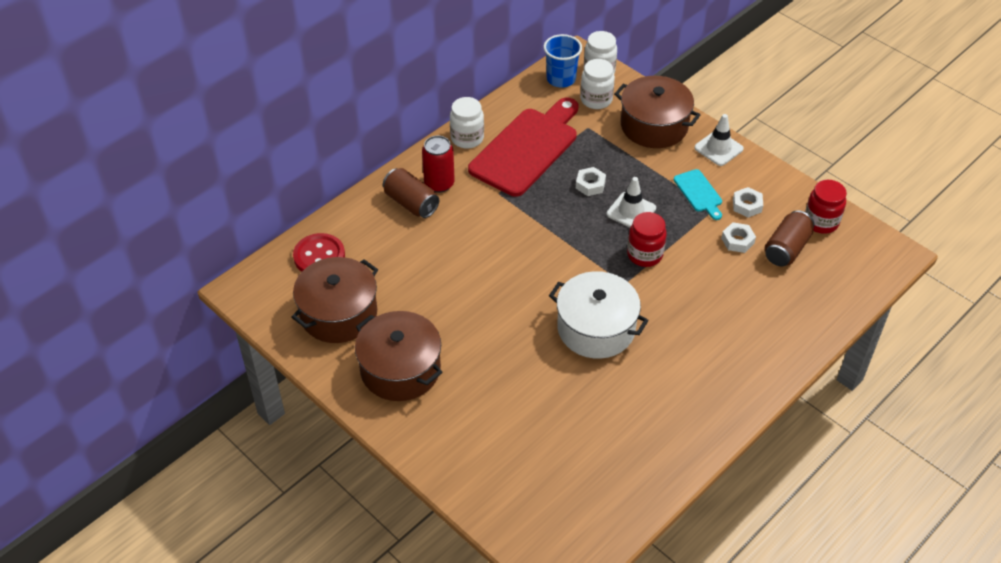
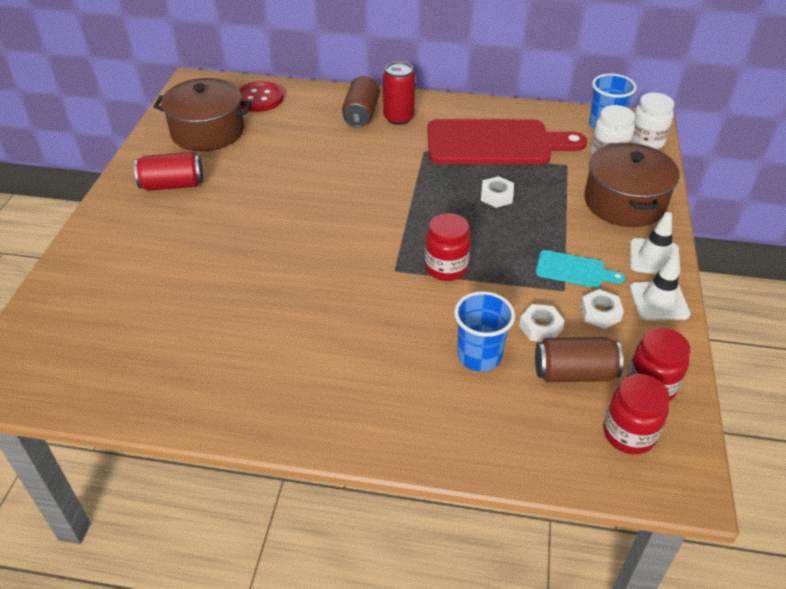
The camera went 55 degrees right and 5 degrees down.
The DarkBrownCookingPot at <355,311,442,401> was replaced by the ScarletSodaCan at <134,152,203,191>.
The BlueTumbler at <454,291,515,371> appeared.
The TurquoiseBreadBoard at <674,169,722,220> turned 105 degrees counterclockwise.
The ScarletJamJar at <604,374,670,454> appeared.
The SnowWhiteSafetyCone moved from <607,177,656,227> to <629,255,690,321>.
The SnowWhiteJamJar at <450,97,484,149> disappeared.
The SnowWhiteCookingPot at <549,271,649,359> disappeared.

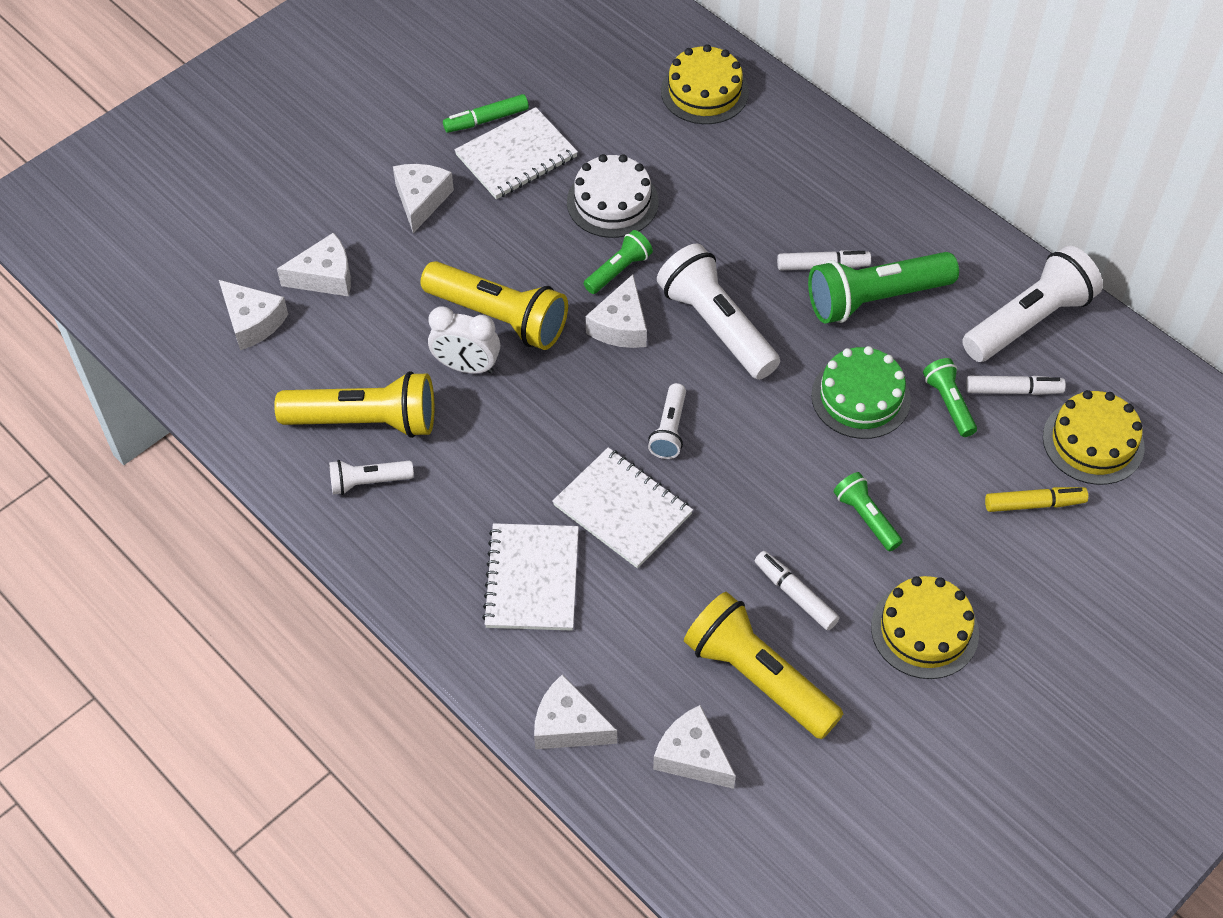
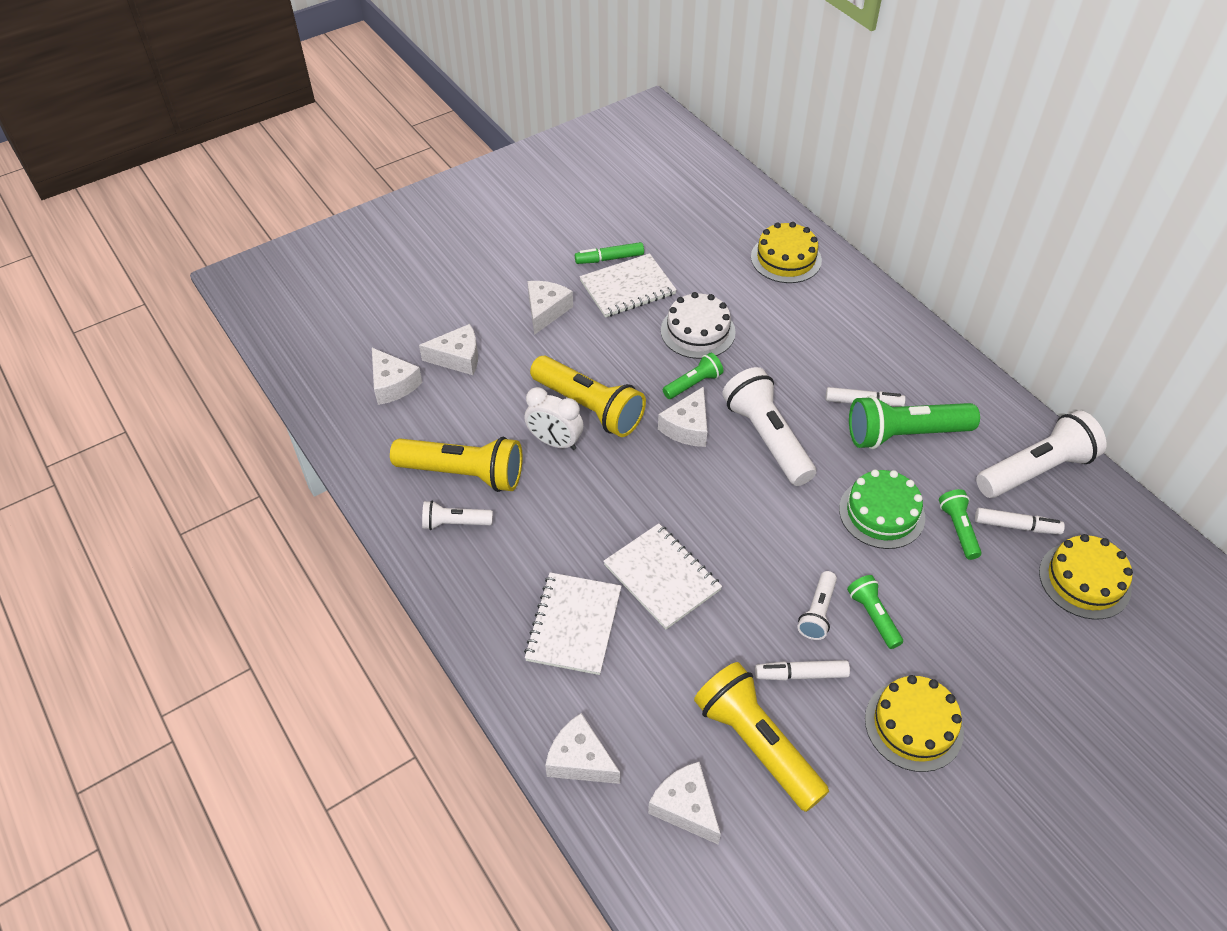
The camera went 10 degrees right and 5 degrees down.
The SnowWhiteFeltPen at <755,551,840,630> turned 60 degrees counterclockwise.
The SnowWhiteFlashlight moved from <648,383,686,459> to <797,571,837,640>.
The BrightYellowFeltPen at <985,487,1088,512> disappeared.

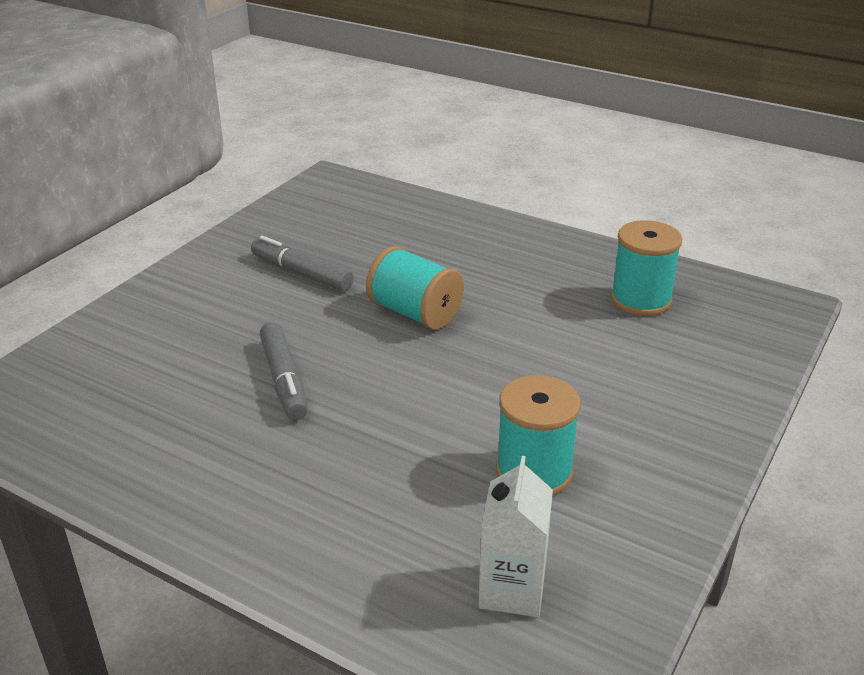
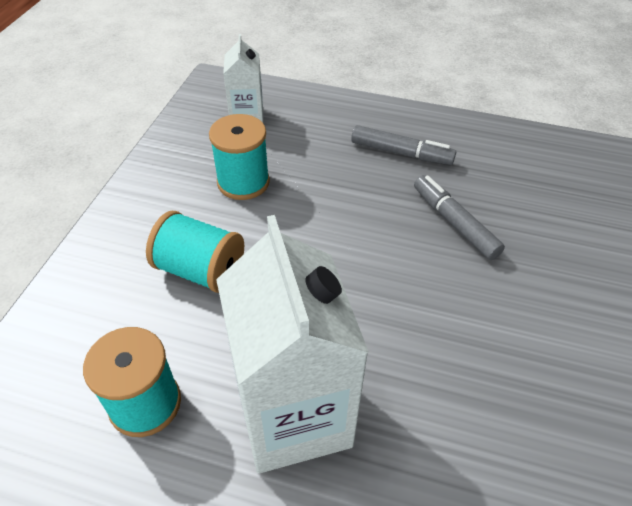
The camera went 165 degrees right and 15 degrees up.
The TurquoiseReelOfThread moved from <366,246,464,330> to <146,211,244,293>.
The SnowWhiteCarton at <216,215,369,474> appeared.
The GrayFeltPen moved from <251,236,354,291> to <351,125,456,165>.

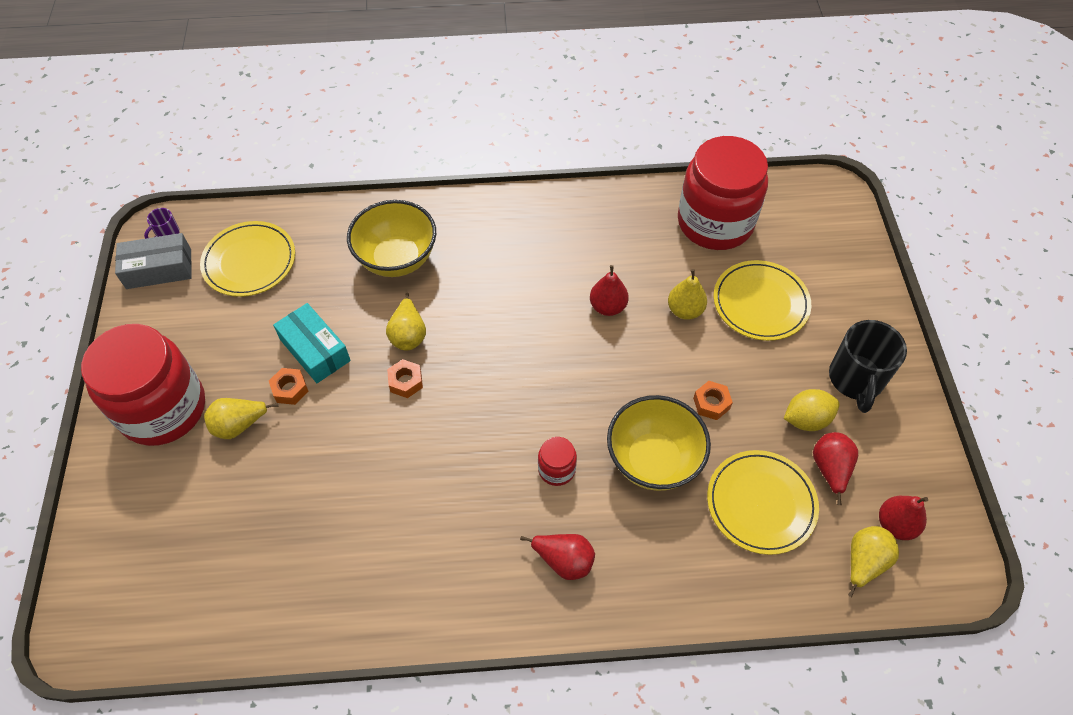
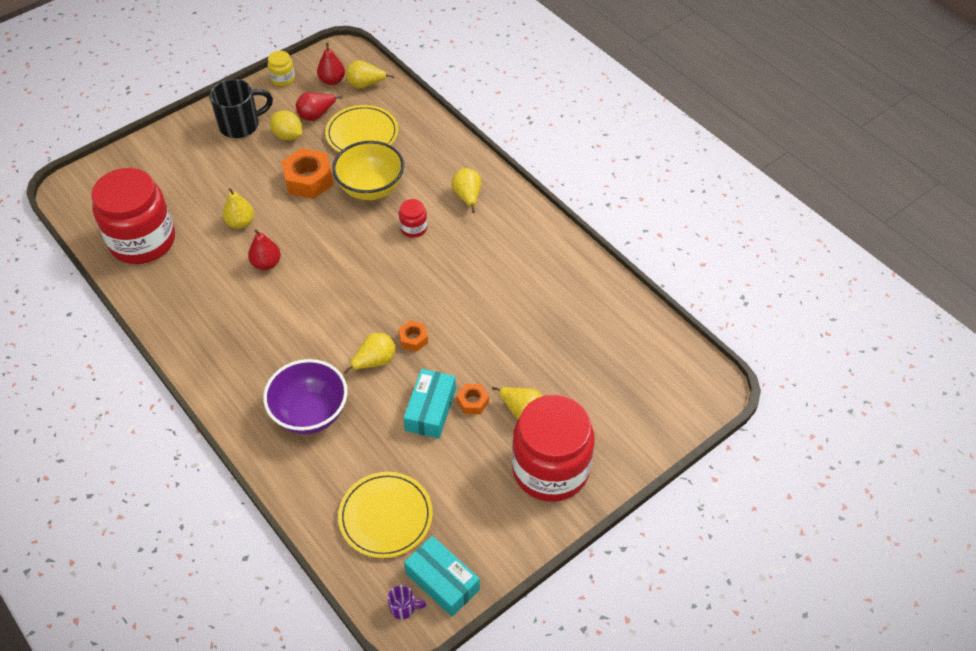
The camera went 125 degrees left and 5 degrees down.
The BrightYellowBowl at <347,200,436,277> became the PurpleBowl at <263,359,348,434>.
The BrightYellowJamJar at <268,51,295,86> appeared.
The OrangeColouredHexNut at <693,381,733,420> changed to 1.90 times the size.
The GrayParcel at <115,233,192,289> became the TurquoiseParcel at <404,536,480,617>.
The ScarletPearFruit at <520,534,595,580> became the BrightYellowPearFruit at <451,168,482,213>.
The BrightYellowFlatDish at <713,260,811,341> disappeared.

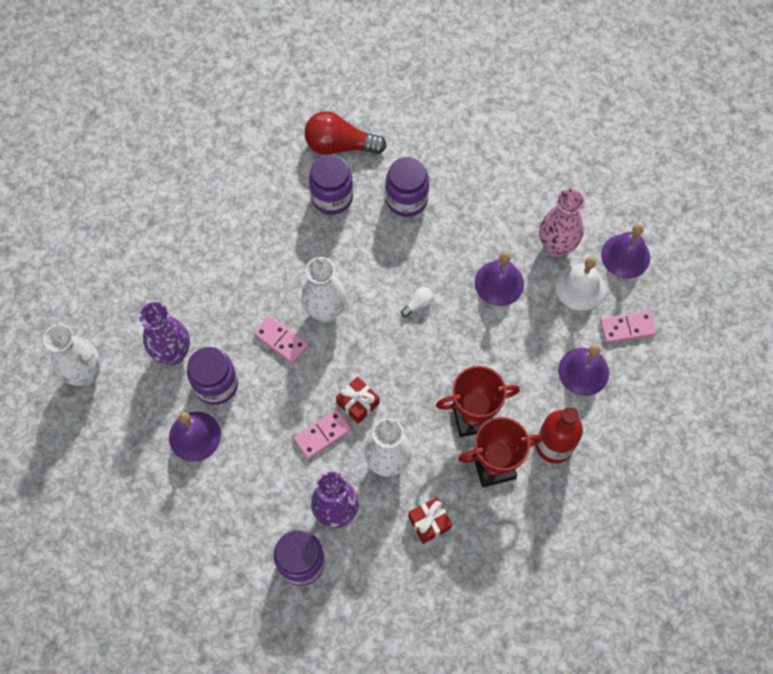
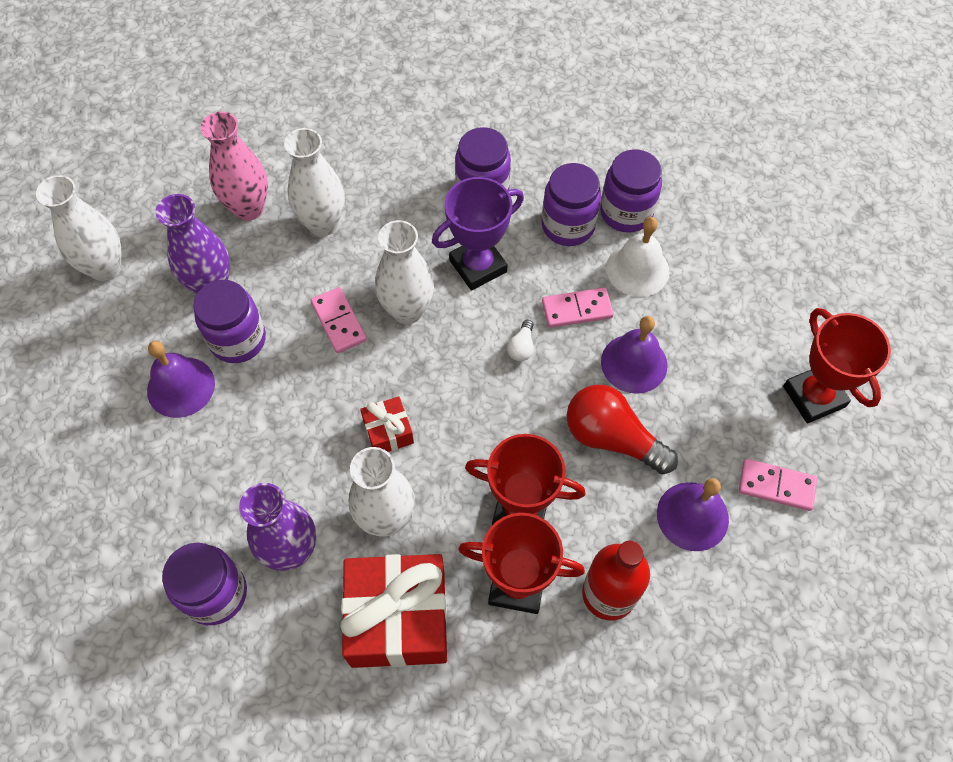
The camera went 25 degrees right and 5 degrees down.
The RosyTallVase moved from <539,189,585,258> to <201,111,268,221>.
The SnowWhiteTallVase at <284,128,345,236> appeared.
The ScarletWrappedGift at <408,497,452,544> changed to 2.08 times the size.
The PurpleAwardCup at <432,177,524,290> appeared.
The SnowWhiteLightbulb at <401,287,433,317> turned 120 degrees clockwise.
The RosyDominoTile moved from <294,409,352,459> to <542,287,614,328>.
The ScarletLightbulb moved from <304,111,387,155> to <567,385,678,475>.
The PurpleJamJar at <600,150,662,233> appeared.
The SnowWhiteSchoolBell moved from <556,257,605,311> to <606,217,669,297>.
The PurpleSchoolBell at <601,224,650,279> was replaced by the ScarletAwardCup at <783,308,891,424>.

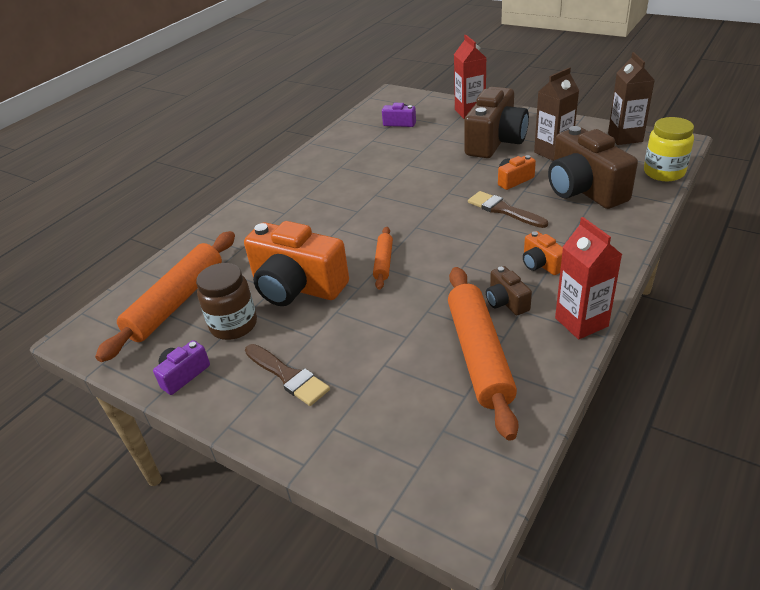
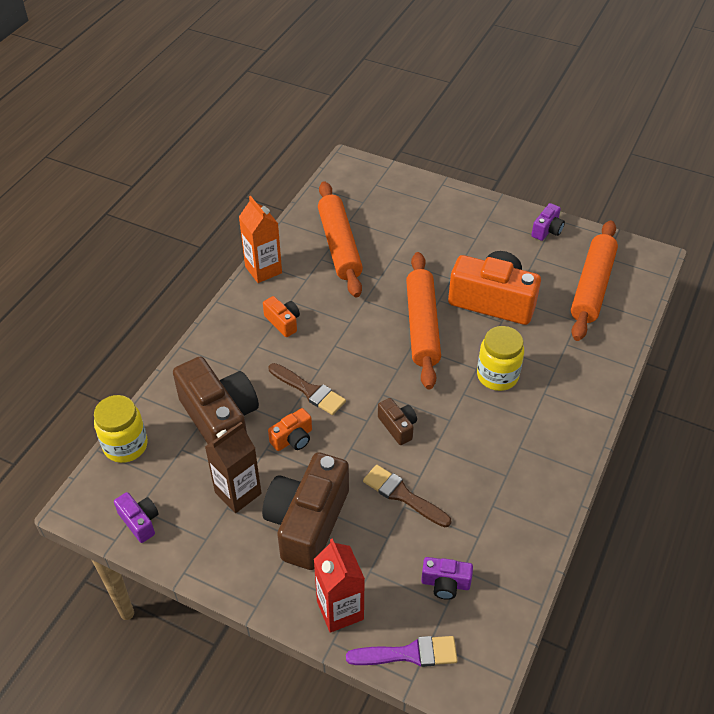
The camera went 170 degrees right and 10 degrees up.
The DarkBrownCarton at <608,52,654,145> was replaced by the PurpleCamera at <114,492,159,543>.
The ScarletCarton at <555,217,623,339> became the OrangeColouredCarton at <239,196,282,283>.
The PurplePaintBrush at <346,636,458,667> appeared.
The DarkBrownPaintBrush moved from <245,344,330,406> to <363,465,452,527>.
The DarkBrownCamera moved from <486,266,532,315> to <378,398,417,445>.
The OrangeColouredPastryRoller at <373,227,393,290> changed to 1.99 times the size.
The BrightYellowJamJar at <477,326,524,391> appeared.
The DarkBrownJamJar at <196,263,257,340> disappeared.

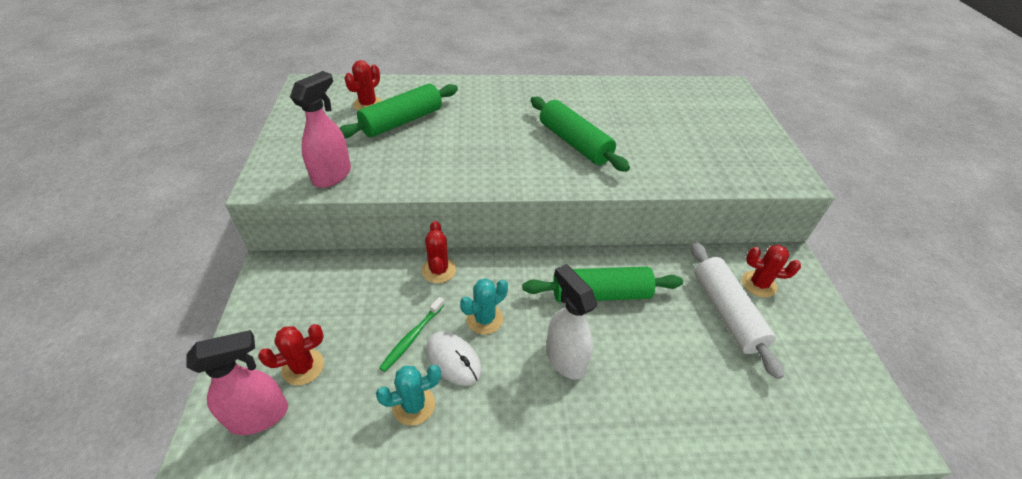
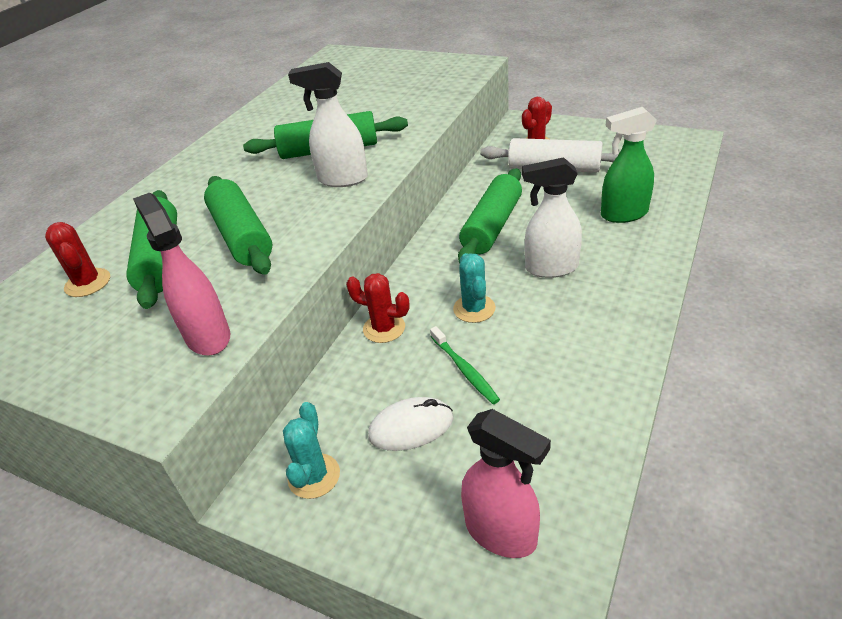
The camera went 55 degrees left and 5 degrees down.
The EmeraldPastryRoller at <204,176,272,275> appeared.
The TurquoisePricklyPlant moved from <376,365,441,426> to <283,402,340,499>.
The SnowWhiteSprayer at <288,62,368,187> appeared.
The SnowWhitePcMouse moved from <426,331,482,386> to <368,397,453,451>.
The RosySprayer at <186,330,288,435> turned 120 degrees clockwise.
The EmeraldSprayer at <601,107,657,223> appeared.
The ScarletPricklyPlant at <258,324,324,385> disappeared.

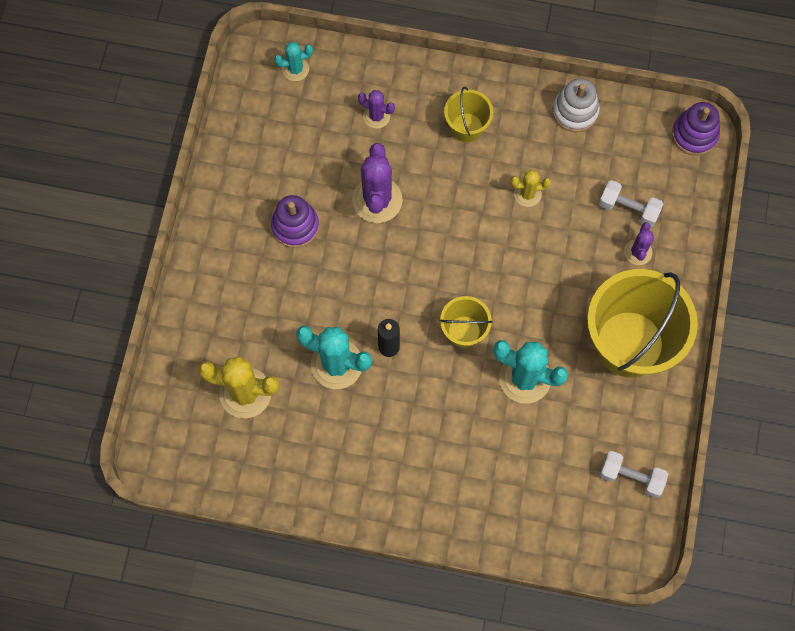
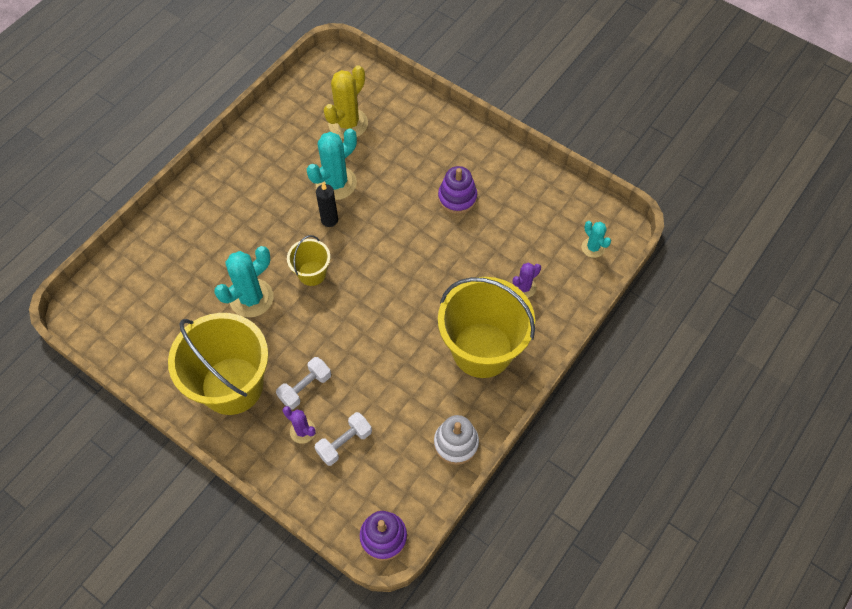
The camera went 115 degrees right and 10 degrees down.
The SnowWhiteFreeWeight moved from <600,451,668,498> to <276,357,331,410>.
The BrightYellowPail at <444,87,493,142> changed to 2.07 times the size.
The TurquoisePricklyPlant at <274,42,313,81> turned 45 degrees counterclockwise.
The PurplePricklyPlant at <352,143,403,223> disappeared.
The BrightYellowPricklyPlant at <510,169,551,207> disappeared.

